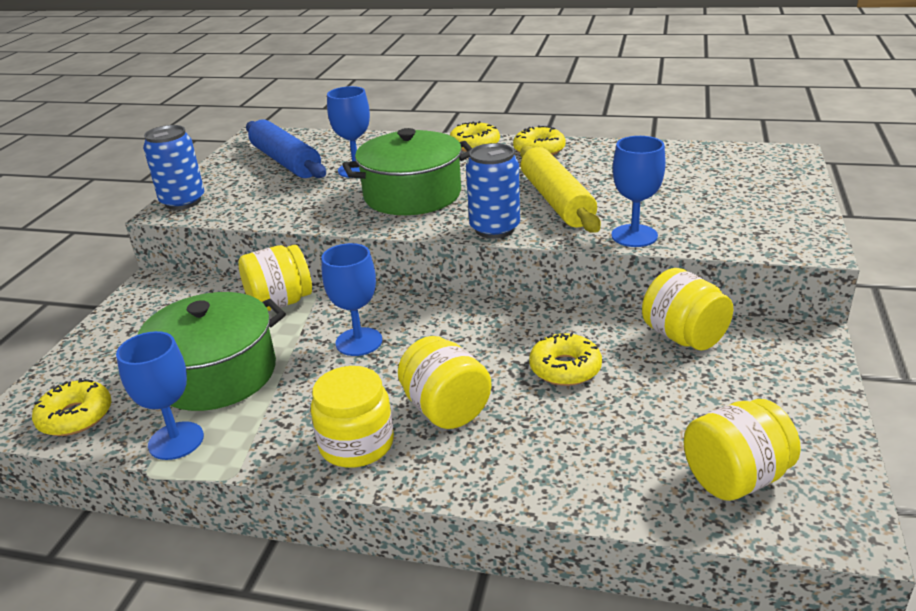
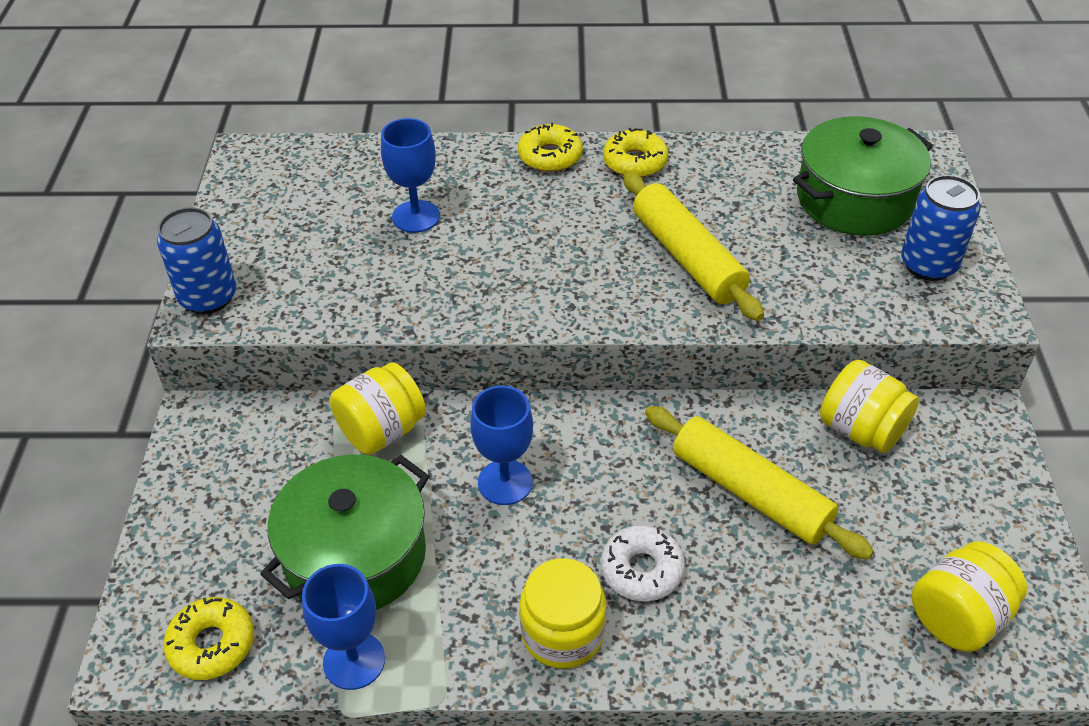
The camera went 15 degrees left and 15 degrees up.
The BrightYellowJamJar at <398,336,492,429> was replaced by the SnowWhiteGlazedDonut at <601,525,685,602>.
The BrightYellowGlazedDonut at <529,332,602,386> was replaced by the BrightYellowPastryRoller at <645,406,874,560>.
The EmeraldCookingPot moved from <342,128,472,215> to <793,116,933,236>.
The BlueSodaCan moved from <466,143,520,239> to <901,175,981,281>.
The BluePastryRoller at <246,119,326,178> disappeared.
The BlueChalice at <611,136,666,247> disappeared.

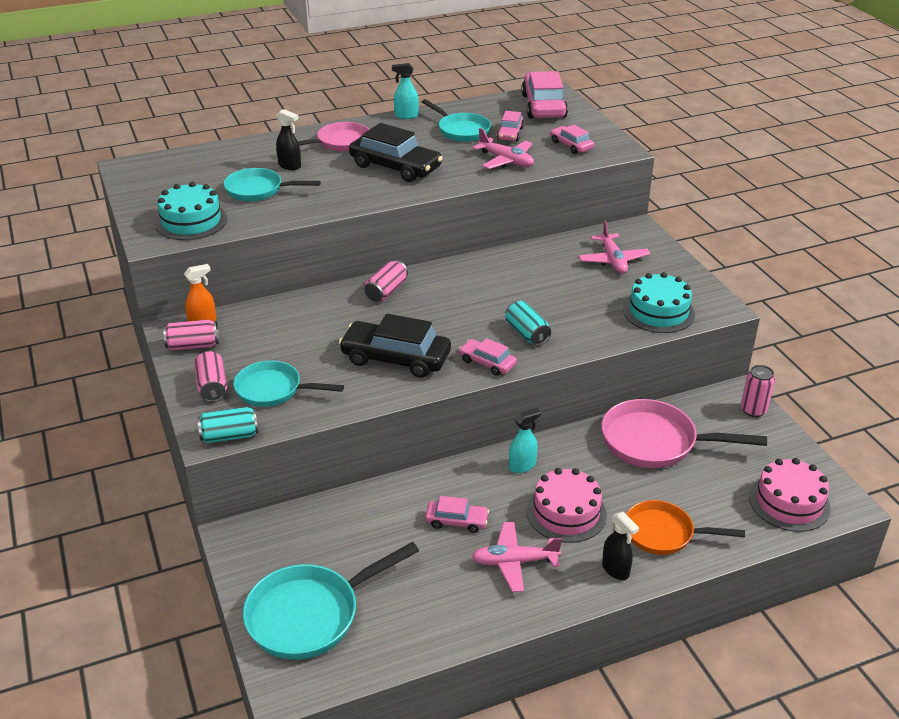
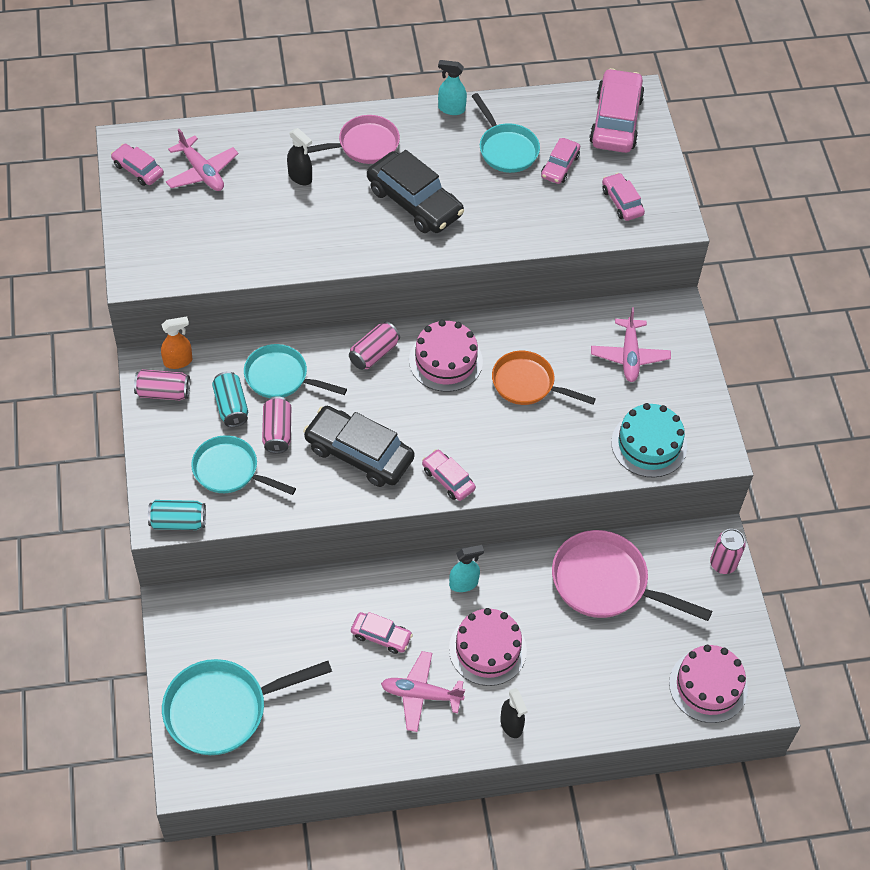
The camera went 10 degrees right and 20 degrees up.
The RosyCar at <111,144,164,186> appeared.
The RosyPlane moved from <472,128,534,169> to <166,129,238,191>.
The TurquoiseSodaCan moved from <506,301,551,346> to <212,371,248,427>.
The TurquoiseFryingPan moved from <223,168,321,201> to <244,344,347,398>.
The RosySodaCan moved from <194,351,227,402> to <262,396,291,453>.
The RosyLayerCake at <409,320,483,392> appeared.
The OrangeColouredFryingPan moved from <626,500,745,555> to <492,351,596,405>.
The TurquoiseLayerCake at <155,182,227,240> disappeared.

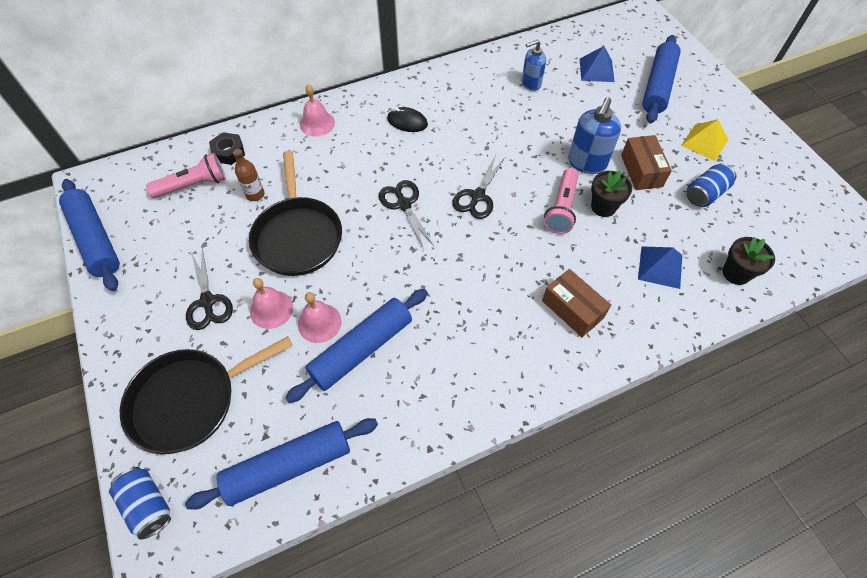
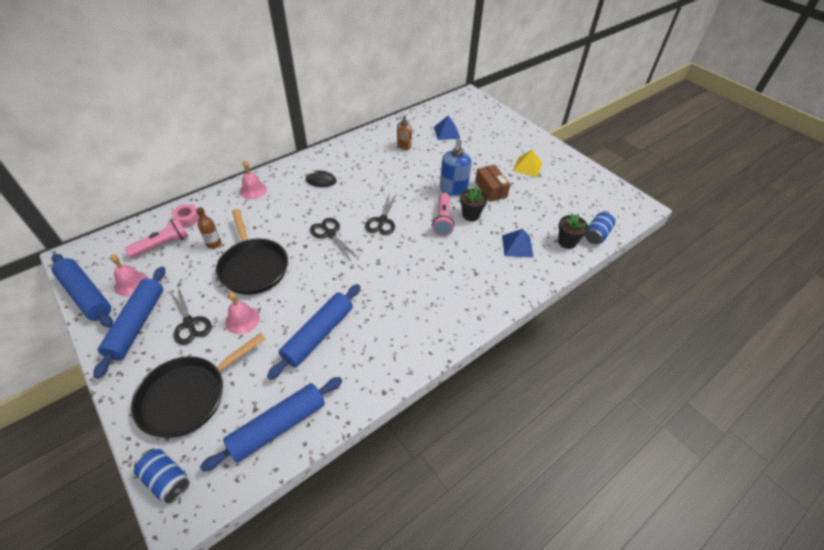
The camera went 15 degrees left and 10 degrees down.
The BluePastryRoller moved from <642,35,681,123> to <94,267,165,379>.
The RosySchoolBell moved from <298,292,342,343> to <110,254,148,296>.
The BlackHexNut at <209,132,245,165> became the RosyHexNut at <171,204,199,227>.
The BlueSoapDispenser at <522,40,546,91> became the DarkBrownSoapDispenser at <396,114,412,150>.
The BlueSodaCan moved from <687,163,737,207> to <585,211,615,244>.
The DarkBrownParcel at <542,269,611,337> disappeared.

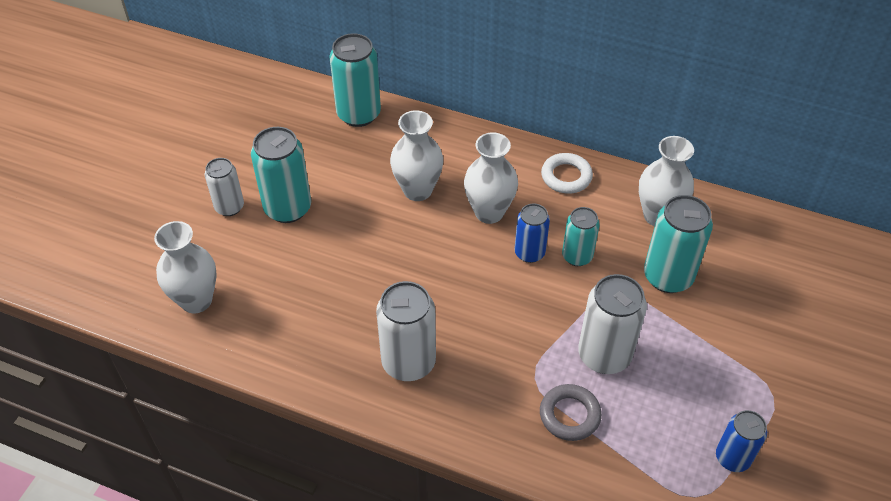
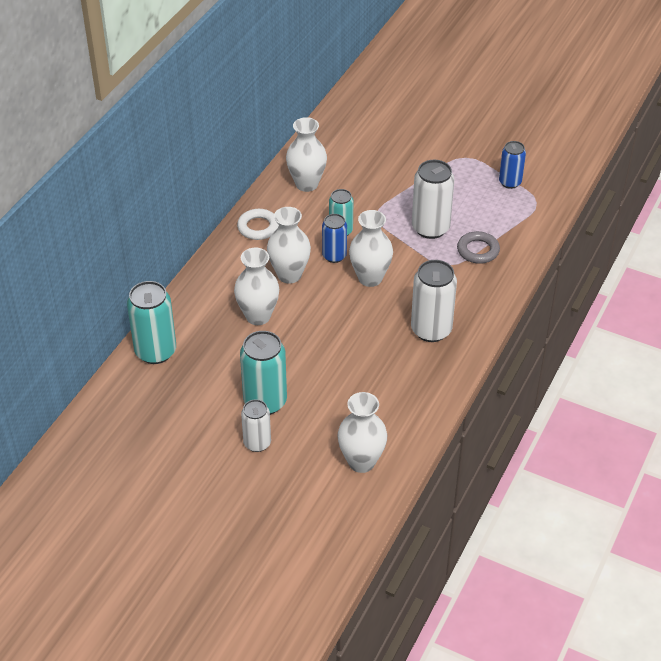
The camera went 85 degrees left and 5 degrees down.
The SnowWhiteTallVase at <349,210,393,287> appeared.
The TurquoiseSodaCan at <644,195,713,293> disappeared.

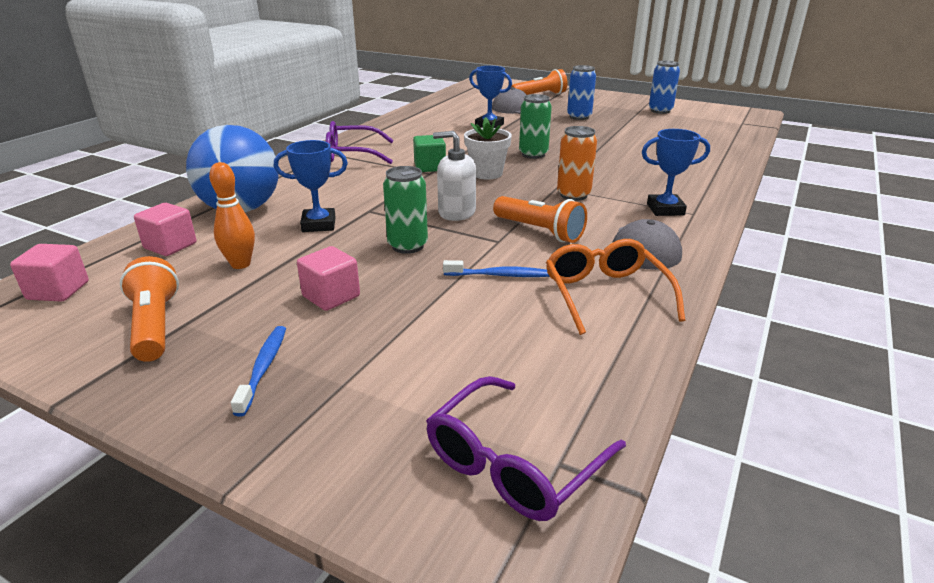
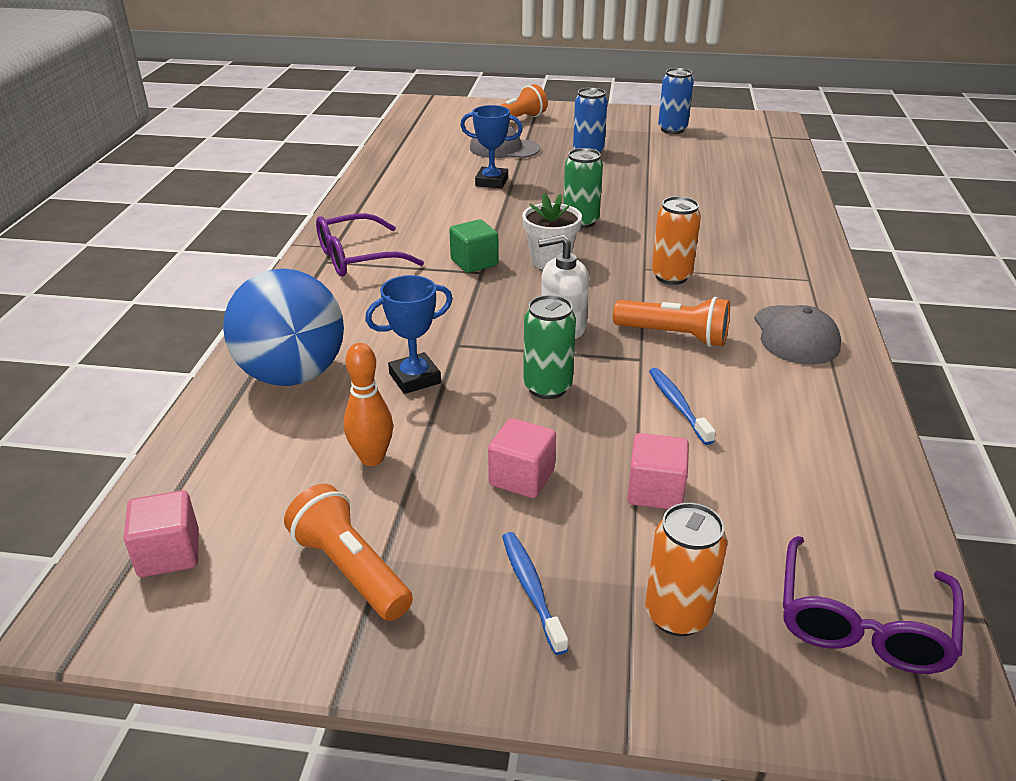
The camera went 20 degrees left and 5 degrees up.
The RosyCube moved from <134,203,196,256> to <627,433,689,509>.
The OrangeColouredSodaCan at <645,503,727,636> appeared.
The BlueToothBrush at <443,260,550,277> turned 90 degrees counterclockwise.
The OrangeColouredEyeglasses at <546,239,685,335> disappeared.
The BlueAwardCup at <642,129,710,216> disappeared.

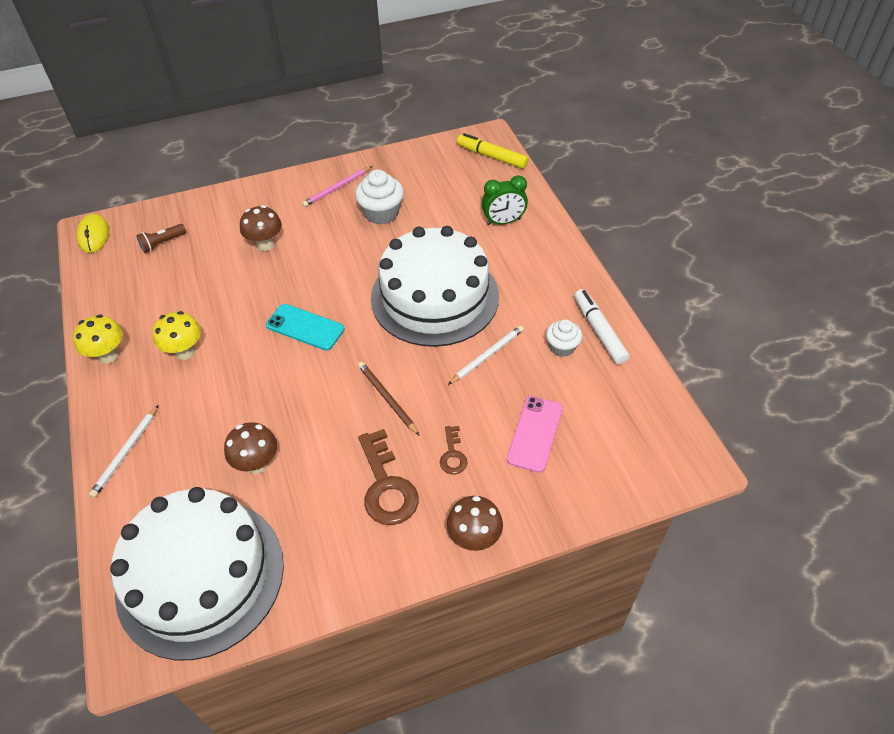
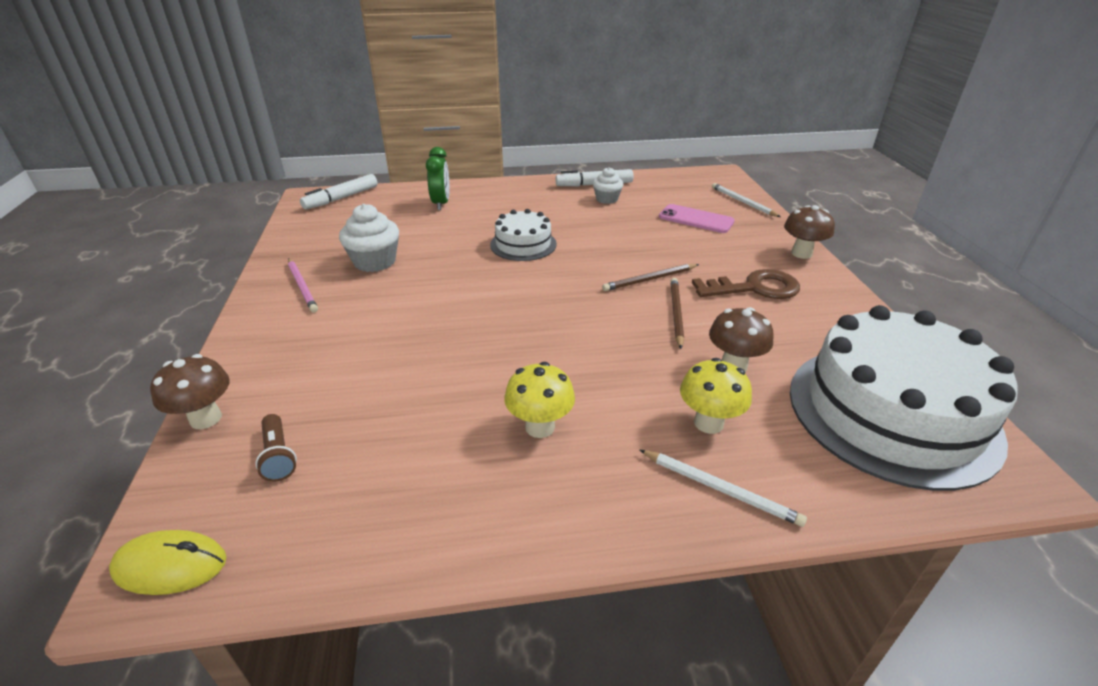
The camera went 80 degrees left and 15 degrees down.
The DarkBrownFungus moved from <240,205,282,251> to <150,354,229,429>.
The BrightYellowFeltPen at <457,133,529,169> became the SnowWhiteFeltPen at <300,174,378,210>.
The SnowWhiteLayerCake at <371,226,499,347> changed to 0.50 times the size.
The DarkBrownLeadPencil at <670,278,684,349> appeared.
The BrightYellowFungus moved from <73,315,123,364> to <680,358,752,434>.
The SnowWhiteLeadPencil moved from <448,325,524,385> to <712,183,781,217>.
The TurquoiseSmartphone at <266,304,345,350> disappeared.
The DarkBrownKey at <440,426,468,475> disappeared.

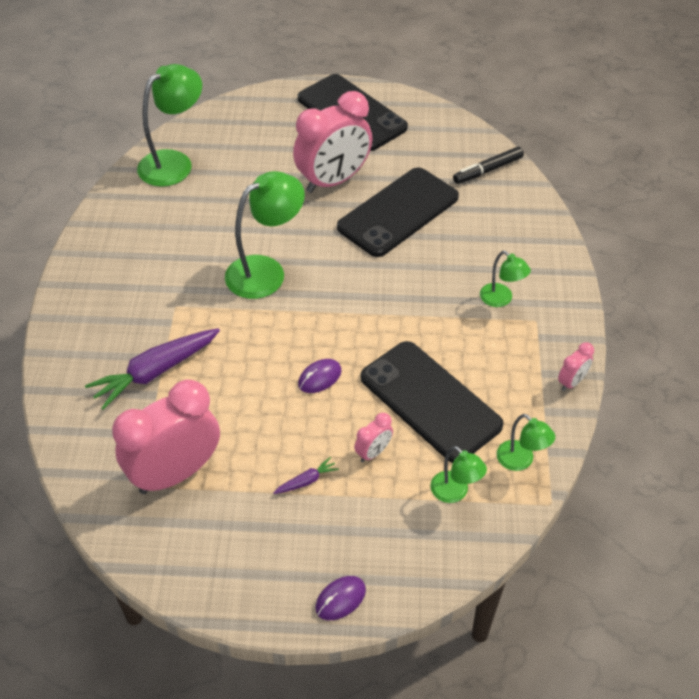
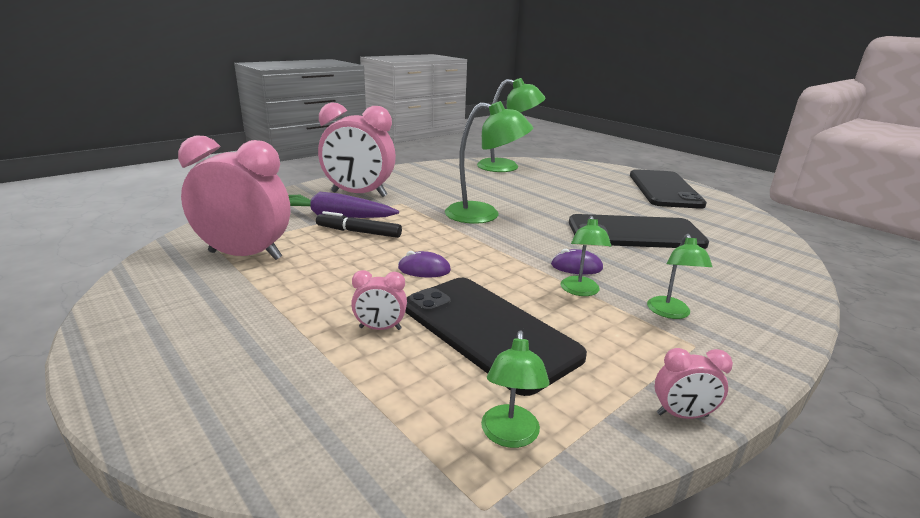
The camera went 45 degrees right and 25 degrees down.
The BlackFeltPen moved from <453,147,524,184> to <316,211,402,238>.
The RosyClock moved from <293,91,372,193> to <318,102,396,197>.
The BlackSmartphone at <361,341,504,463> turned 45 degrees counterclockwise.
The PurplePcMouse moved from <315,576,366,620> to <551,249,603,275>.
The EmeraldReadingLamp moved from <430,446,487,503> to <560,216,611,296>.
The PurpleCarrot at <273,457,339,494> disappeared.

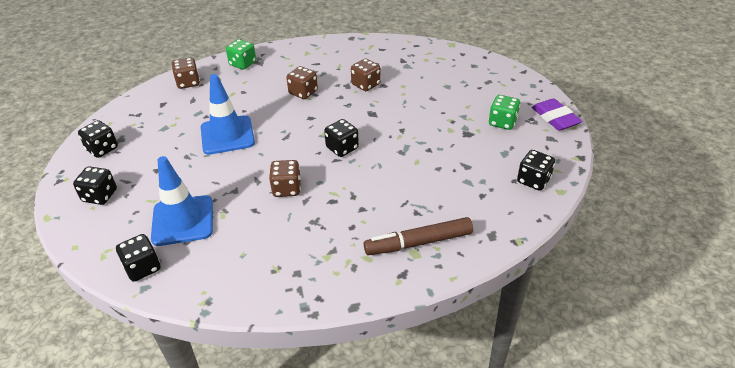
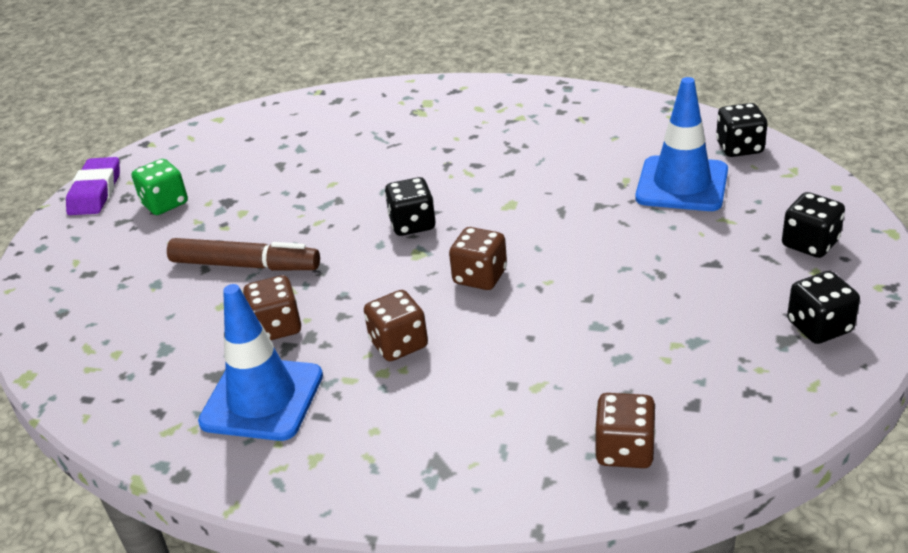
The camera went 150 degrees left and 5 degrees down.
The DarkBrownFeltPen moved from <364,217,473,255> to <167,238,320,271>.
The BlueSafetyCone moved from <201,74,255,155> to <198,284,323,441>.
The DarkBrownDie moved from <269,160,301,197> to <449,227,507,290>.
The EmeraldDie at <226,39,256,70> disappeared.
The BlackDie at <517,150,555,191> disappeared.

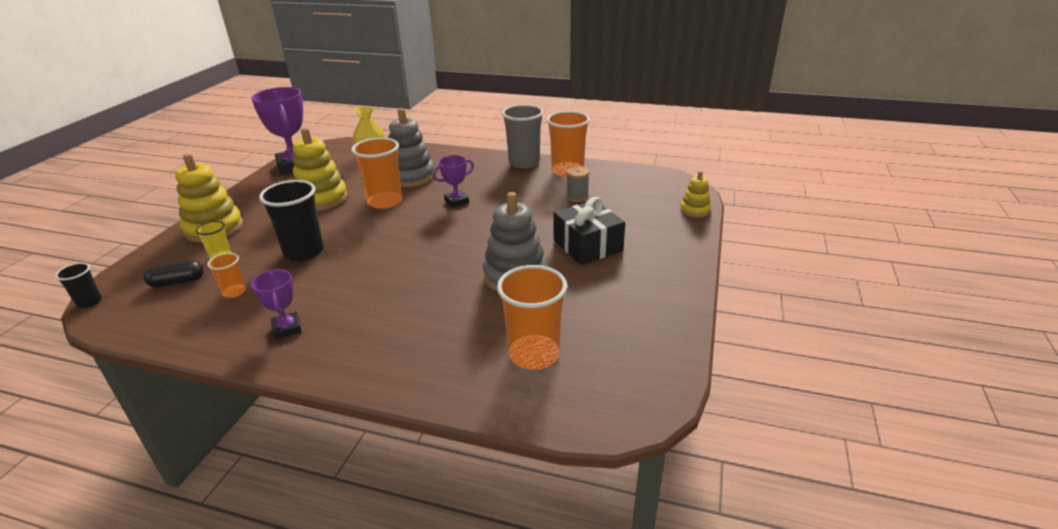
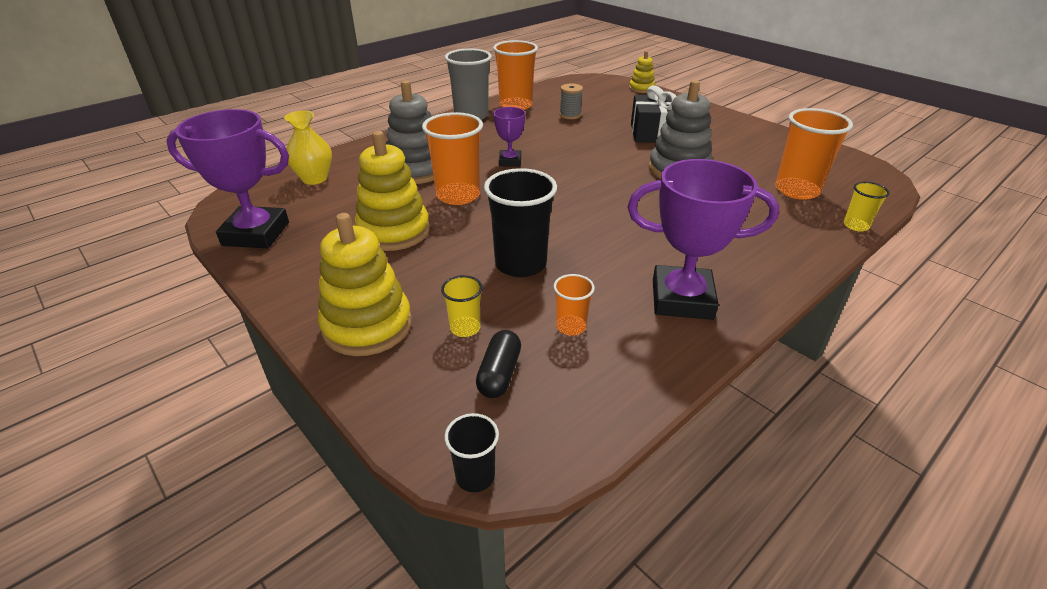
The camera went 60 degrees left and 5 degrees up.
The PurpleAwardCup at <251,269,302,340> changed to 1.87 times the size.
The BrightYellowTumbler at <844,182,889,232> appeared.

